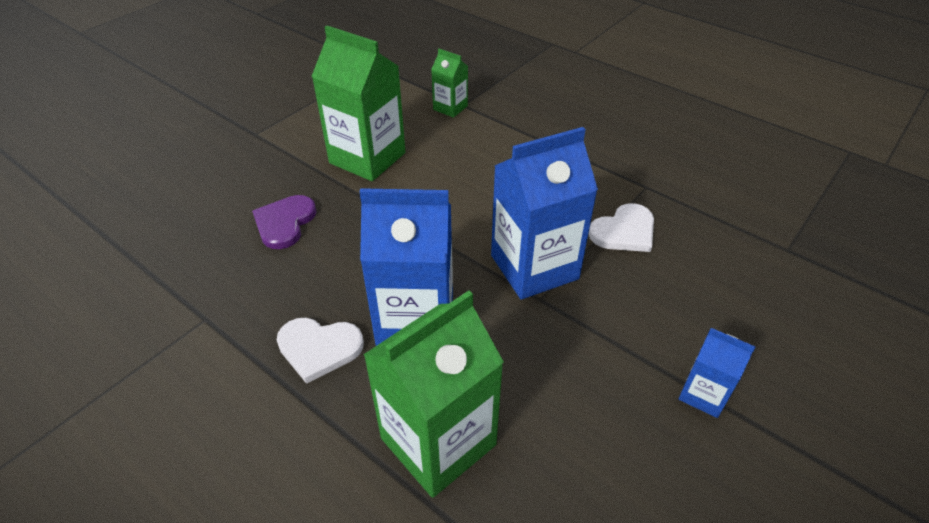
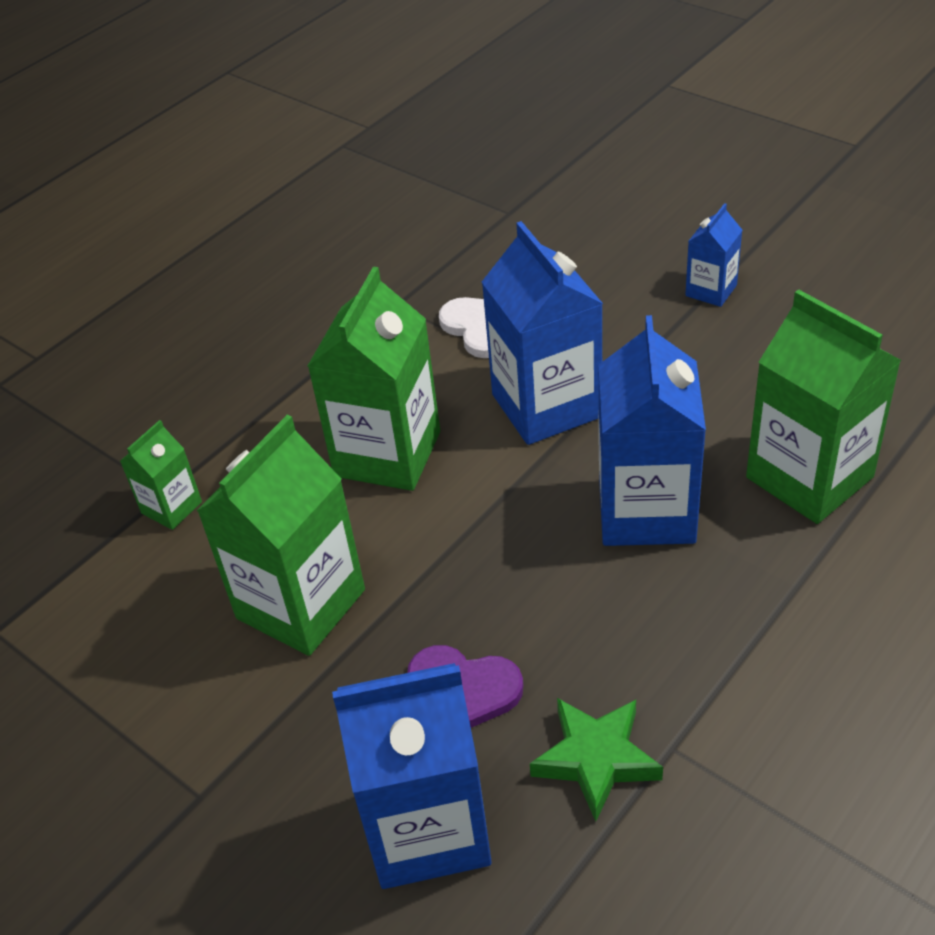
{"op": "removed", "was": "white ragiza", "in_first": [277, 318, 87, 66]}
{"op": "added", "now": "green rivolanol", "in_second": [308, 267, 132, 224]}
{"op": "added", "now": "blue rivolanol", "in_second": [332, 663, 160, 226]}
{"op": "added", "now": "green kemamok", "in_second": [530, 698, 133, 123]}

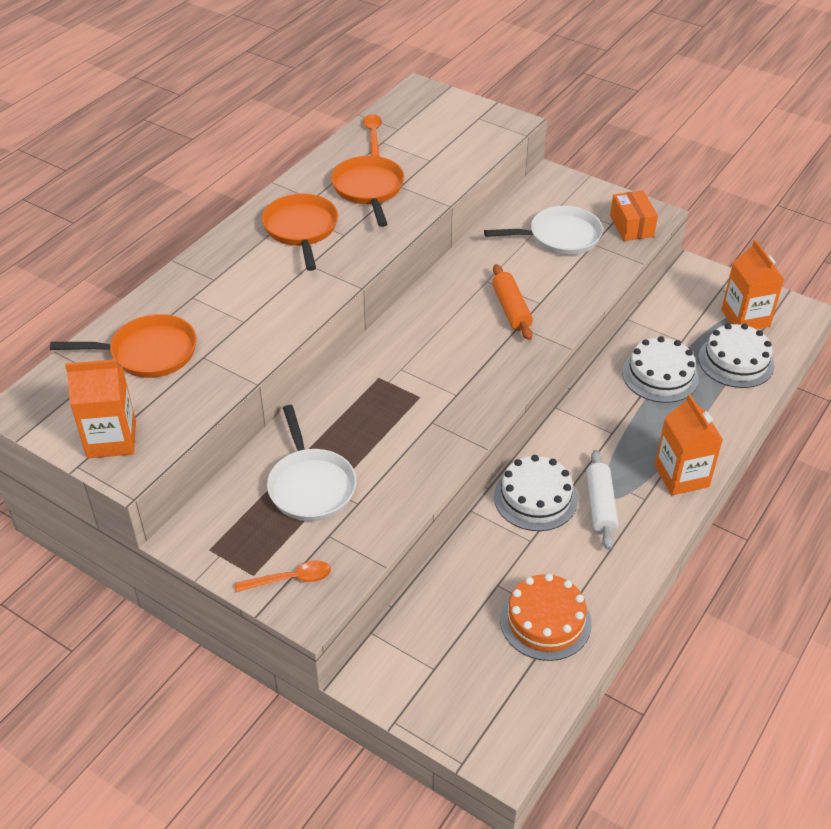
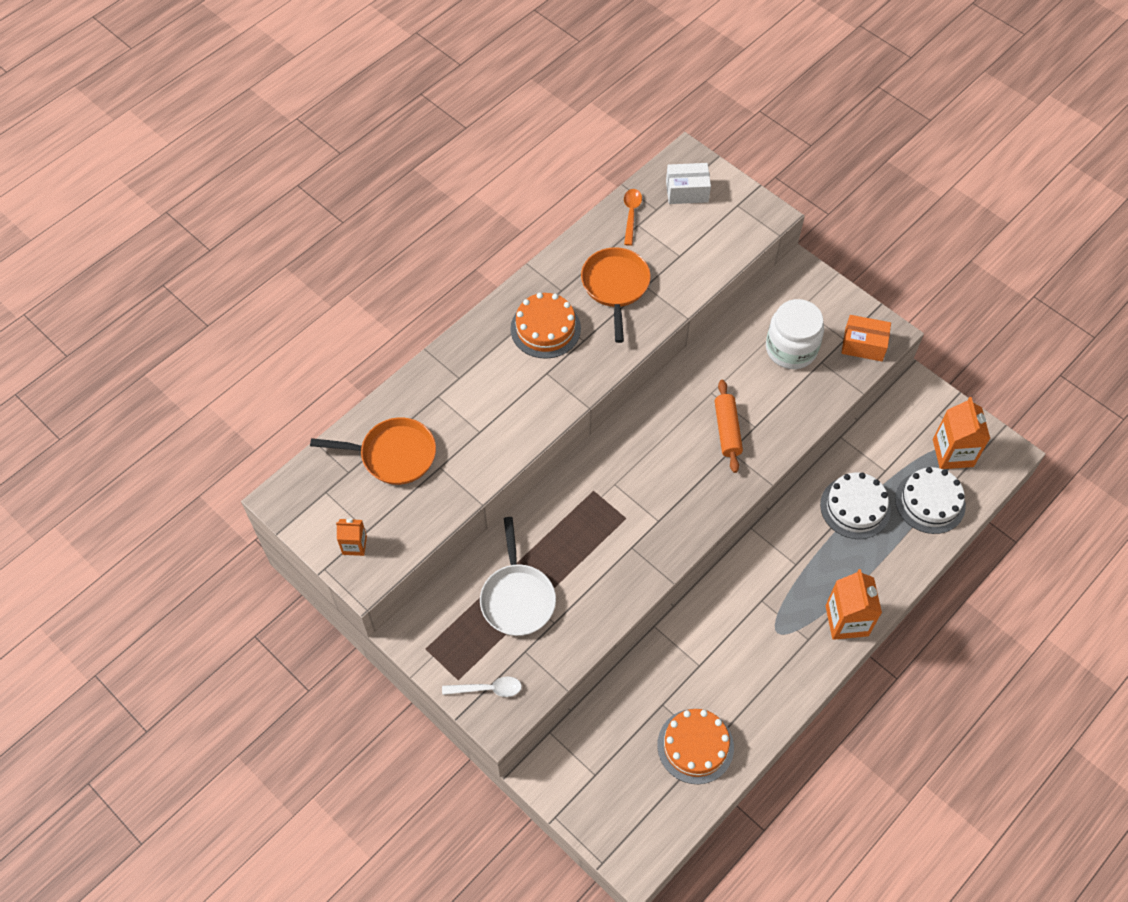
{"op": "removed", "was": "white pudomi", "in_first": [494, 455, 84, 76]}
{"op": "removed", "was": "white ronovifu", "in_first": [586, 450, 32, 100]}
{"op": "added", "now": "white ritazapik", "in_second": [666, 163, 45, 41]}
{"op": "replaced", "was": "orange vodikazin", "now": "orange pudomi", "in_first": [262, 194, 76, 77], "in_second": [510, 293, 71, 66]}
{"op": "replaced", "was": "white vodikazin", "now": "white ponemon", "in_first": [484, 206, 119, 49], "in_second": [766, 299, 58, 70]}
{"op": "recoloured", "was": "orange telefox", "now": "white telefox", "in_first": [235, 560, 96, 32], "in_second": [442, 676, 80, 21]}
{"op": "turned", "was": "orange ritazapik", "in_first": [610, 191, 48, 50], "in_second": [841, 315, 50, 46], "clockwise": -75}
{"op": "resized", "was": "orange rivolanol", "in_first": [65, 359, 71, 99], "in_second": [336, 519, 31, 37], "ratio": 0.56}

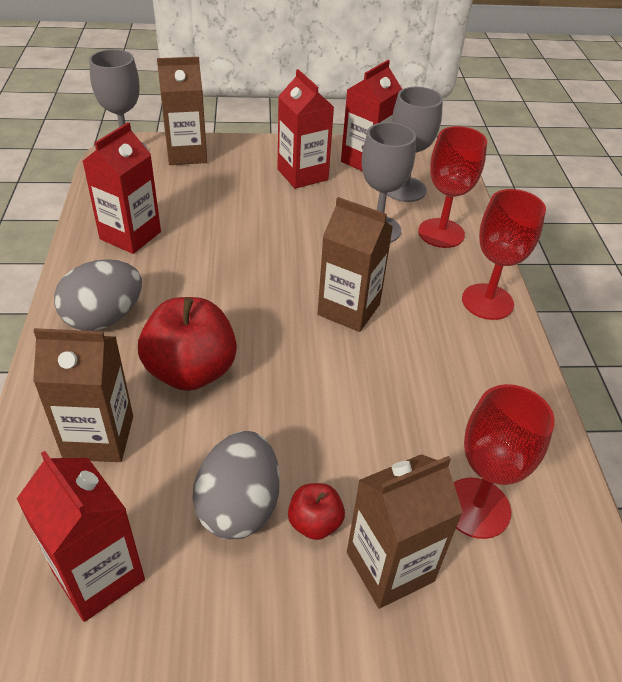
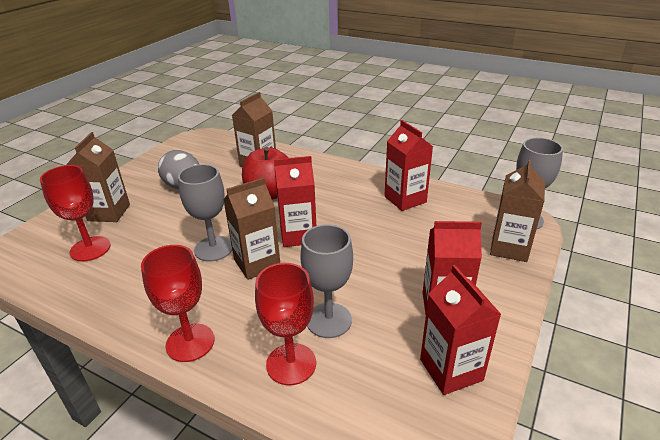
{"op": "removed", "was": "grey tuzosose", "in_first": [54, 259, 88, 72]}
{"op": "removed", "was": "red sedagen", "in_first": [288, 483, 57, 57]}
{"op": "moved", "was": "red rivolanol", "in_first": [17, 451, 128, 171], "in_second": [274, 156, 42, 91]}
{"op": "moved", "was": "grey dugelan", "in_first": [387, 87, 56, 115], "in_second": [178, 164, 54, 97]}

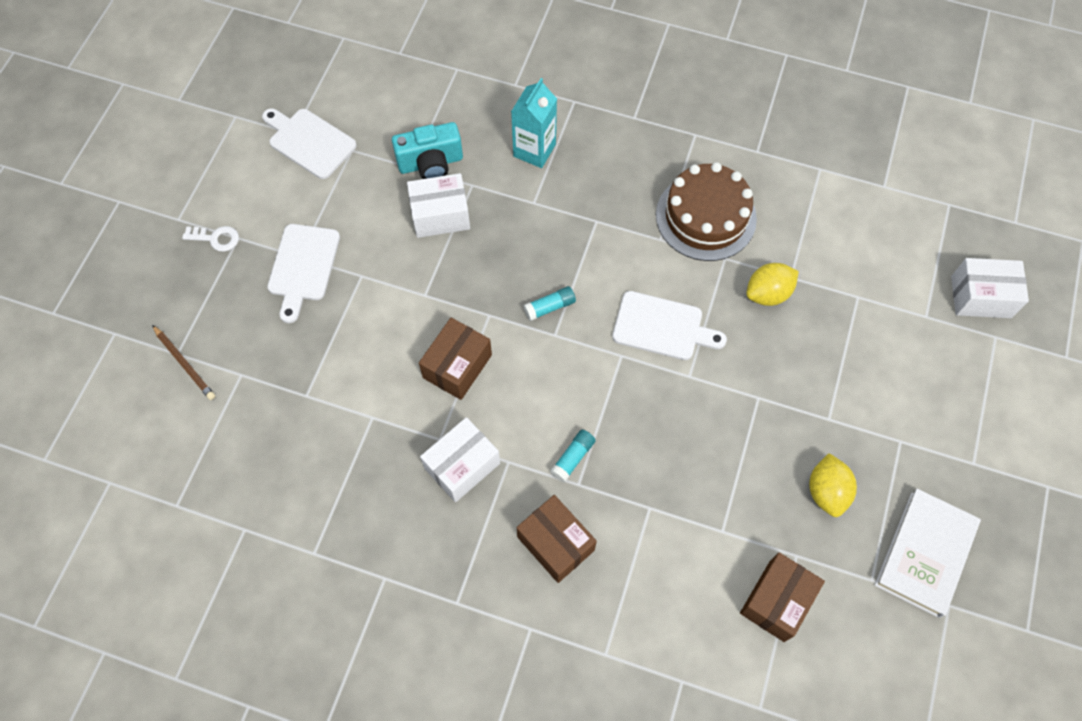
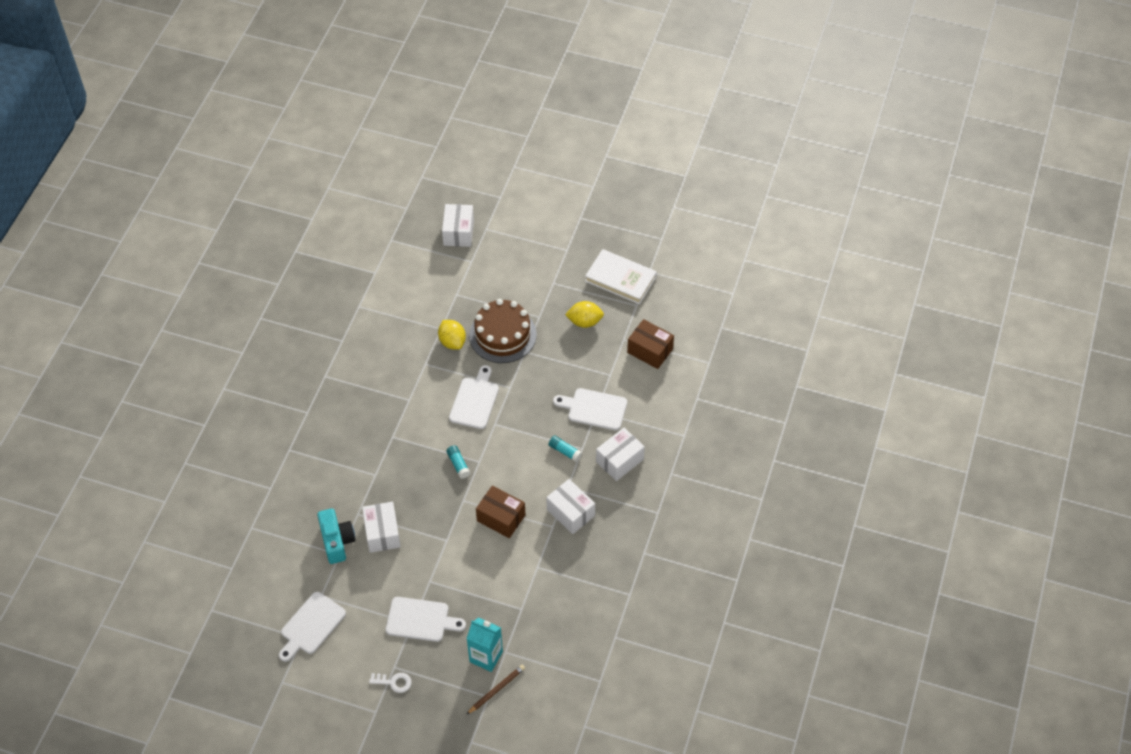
{"op": "added", "now": "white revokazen", "in_second": [553, 388, 74, 42]}
{"op": "moved", "was": "turquoise rivolanol", "in_first": [511, 78, 46, 90], "in_second": [466, 617, 37, 55]}
{"op": "moved", "was": "brown pudomi", "in_first": [656, 162, 101, 99], "in_second": [469, 299, 68, 64]}
{"op": "recoloured", "was": "brown ritazapik", "now": "white ritazapik", "in_first": [517, 495, 80, 88], "in_second": [596, 428, 49, 53]}
{"op": "turned", "was": "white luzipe", "in_first": [182, 226, 57, 26], "in_second": [369, 673, 42, 20], "clockwise": 90}

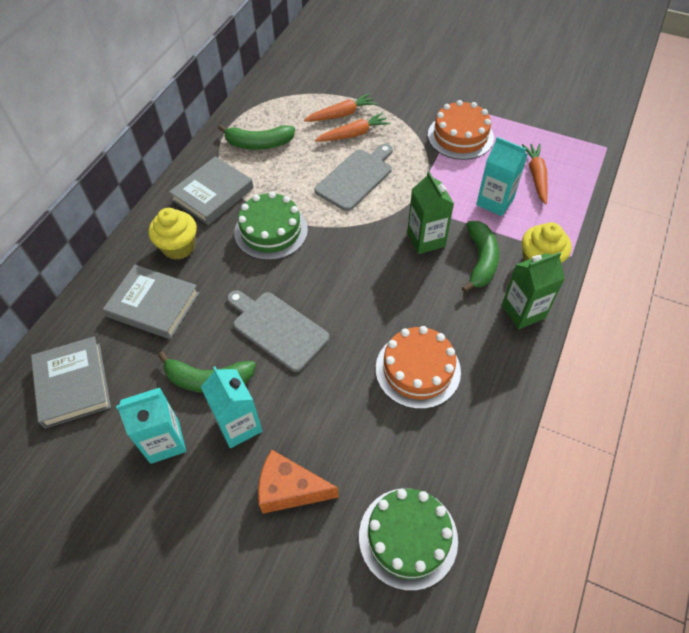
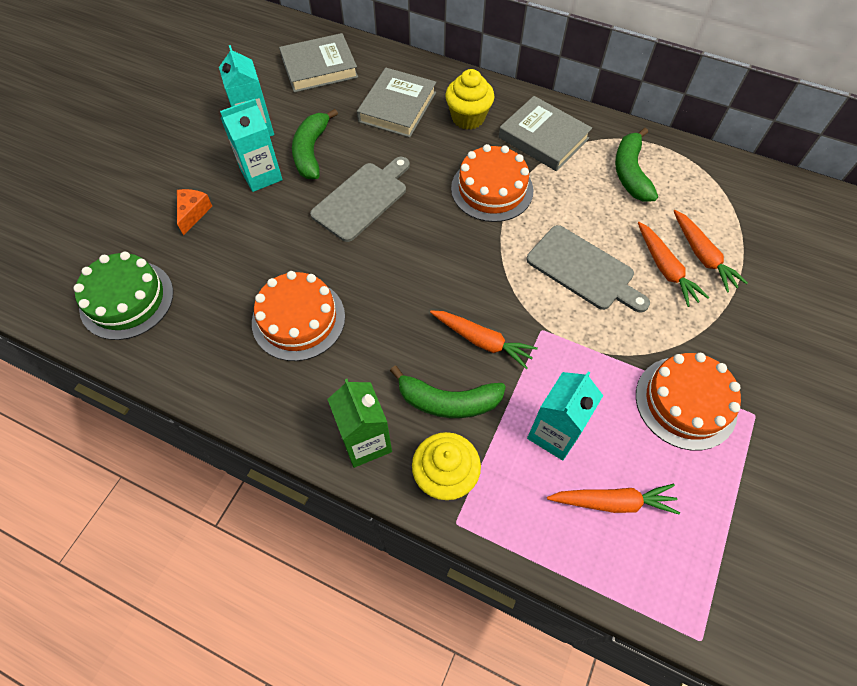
{"op": "replaced", "was": "green rivolanol", "now": "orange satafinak", "in_first": [407, 171, 47, 83], "in_second": [430, 310, 108, 59]}
{"op": "recoloured", "was": "green pudomi", "now": "orange pudomi", "in_first": [234, 192, 74, 68], "in_second": [451, 144, 82, 78]}
{"op": "resized", "was": "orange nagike", "in_first": [258, 450, 81, 64], "in_second": [177, 189, 35, 46], "ratio": 0.64}

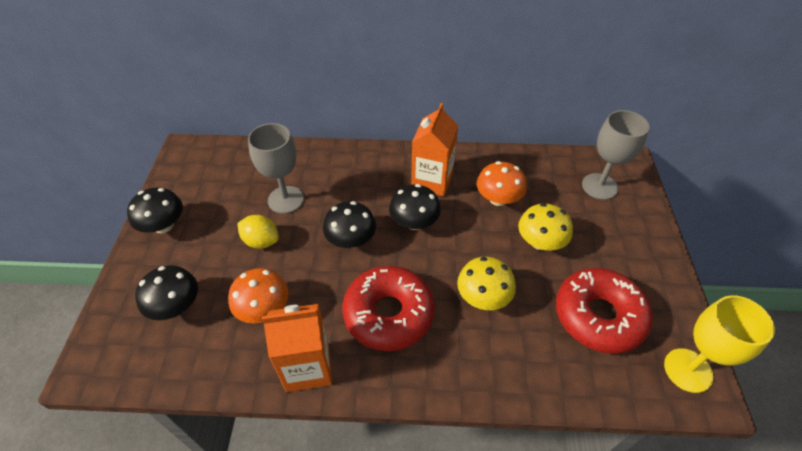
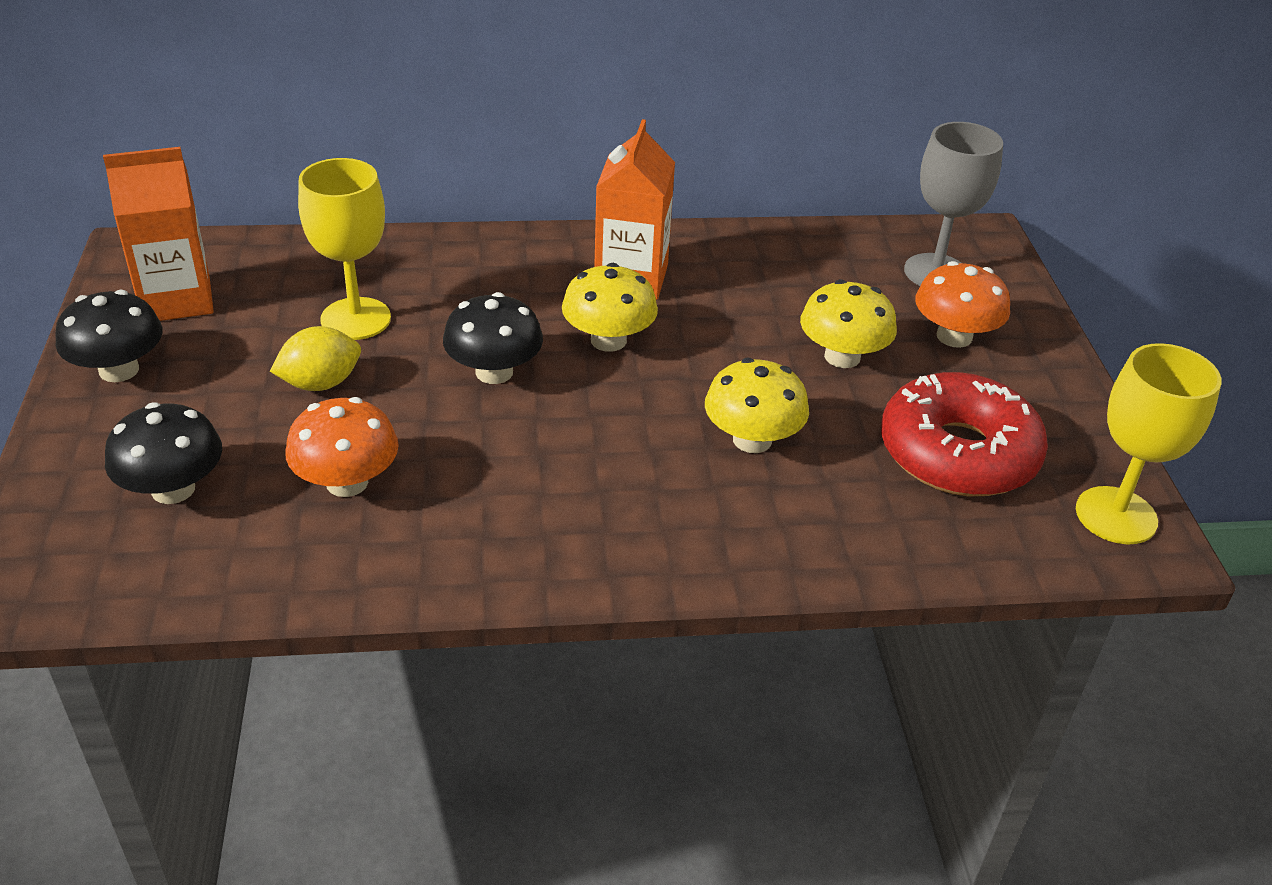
{"op": "removed", "was": "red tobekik", "in_first": [342, 266, 93, 85]}
{"op": "moved", "was": "orange rivolanol", "in_first": [262, 304, 70, 88], "in_second": [103, 147, 111, 174]}
{"op": "moved", "was": "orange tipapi", "in_first": [477, 161, 50, 45], "in_second": [915, 261, 95, 87]}
{"op": "recoloured", "was": "grey dugelan", "now": "yellow dugelan", "in_first": [248, 123, 56, 91], "in_second": [298, 158, 93, 182]}
{"op": "recoloured", "was": "black tipapi", "now": "yellow tipapi", "in_first": [389, 184, 52, 46], "in_second": [562, 263, 96, 89]}
{"op": "turned", "was": "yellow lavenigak", "in_first": [237, 215, 42, 34], "in_second": [270, 326, 91, 65], "clockwise": -45}

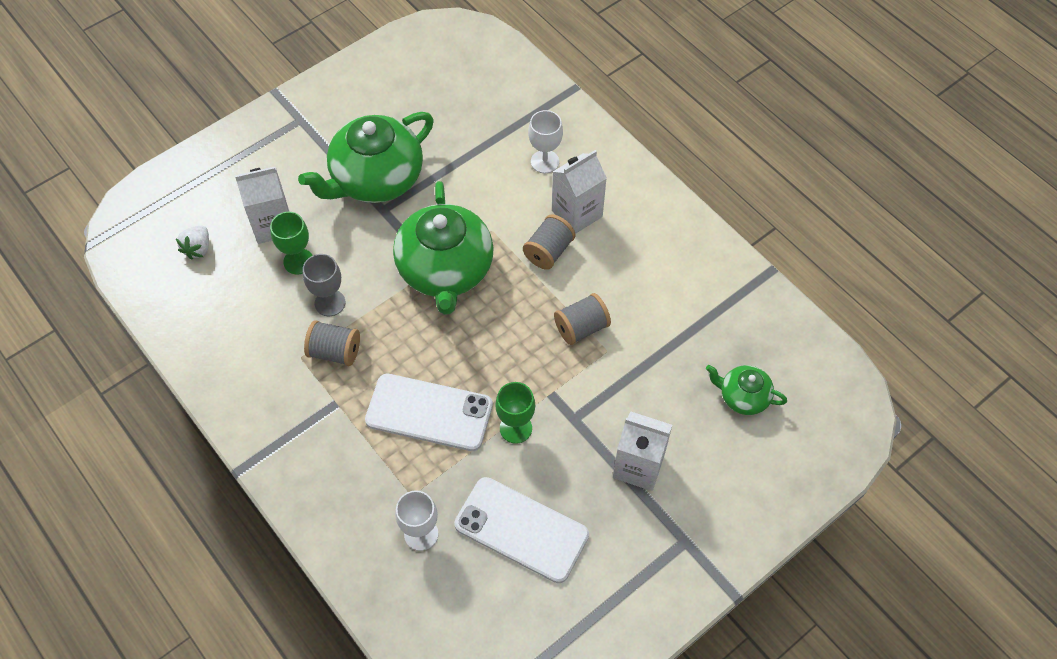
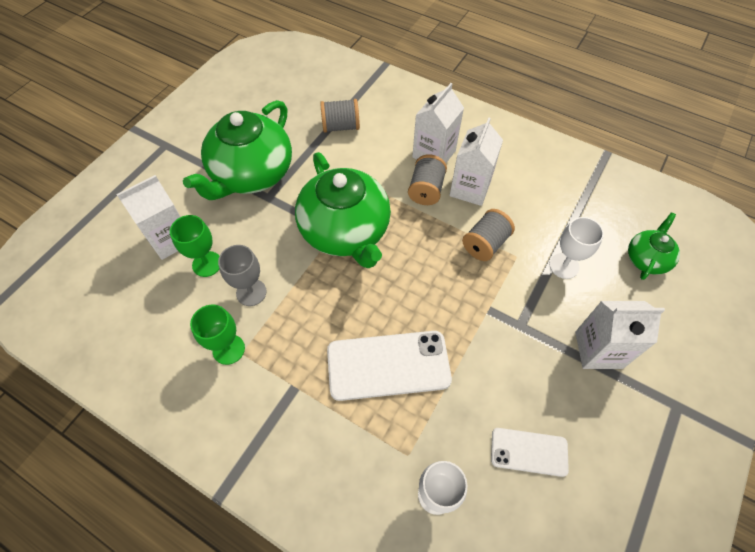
{"op": "removed", "was": "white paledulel", "in_first": [176, 226, 33, 34]}
{"op": "added", "now": "white rivolanol", "in_second": [449, 118, 54, 88]}
{"op": "moved", "was": "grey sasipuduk", "in_first": [304, 320, 56, 46], "in_second": [320, 99, 40, 34]}
{"op": "moved", "was": "green dugelan", "in_first": [495, 382, 40, 62], "in_second": [190, 305, 55, 60]}
{"op": "moved", "was": "white dugelan", "in_first": [528, 110, 35, 63], "in_second": [549, 217, 55, 62]}
{"op": "turned", "was": "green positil", "in_first": [706, 365, 81, 50], "in_second": [628, 213, 52, 67], "clockwise": 120}
{"op": "resized", "was": "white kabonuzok", "in_first": [454, 477, 135, 106], "in_second": [491, 428, 78, 49], "ratio": 0.58}

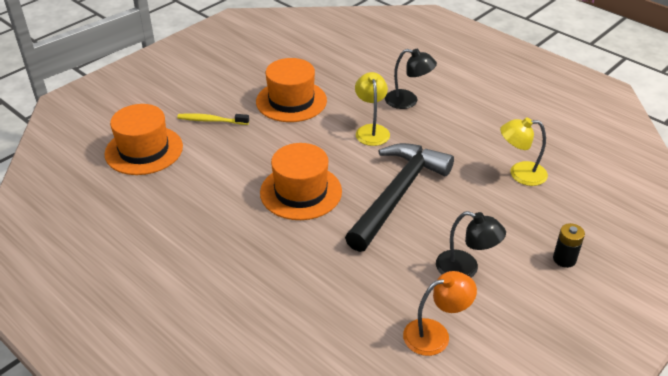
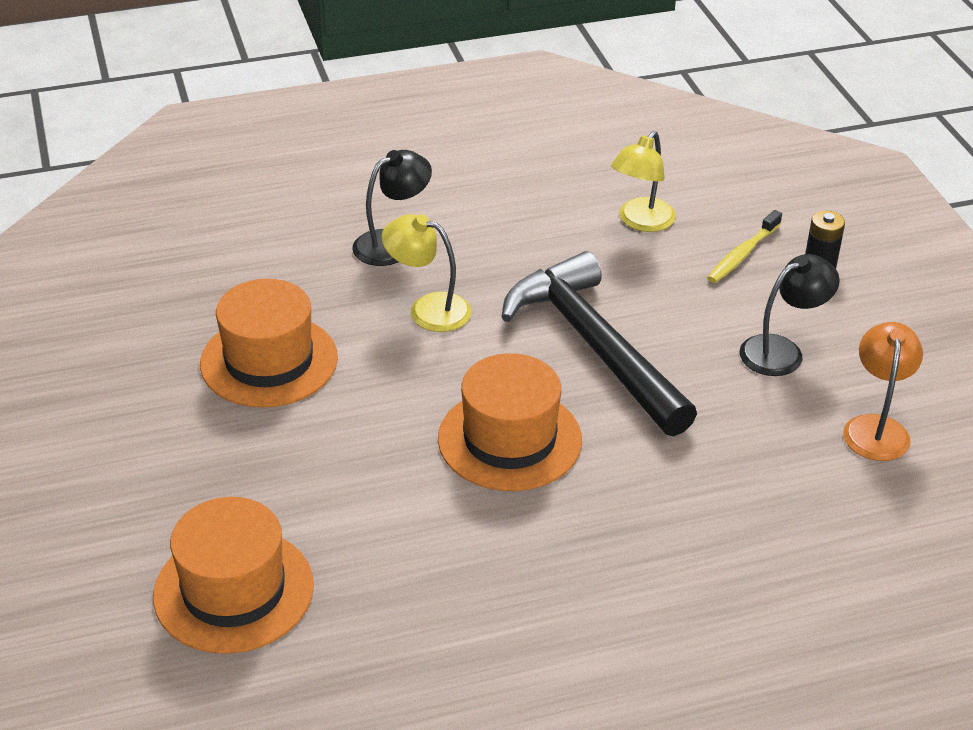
{"op": "moved", "was": "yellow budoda", "in_first": [177, 113, 72, 12], "in_second": [707, 210, 75, 73]}

